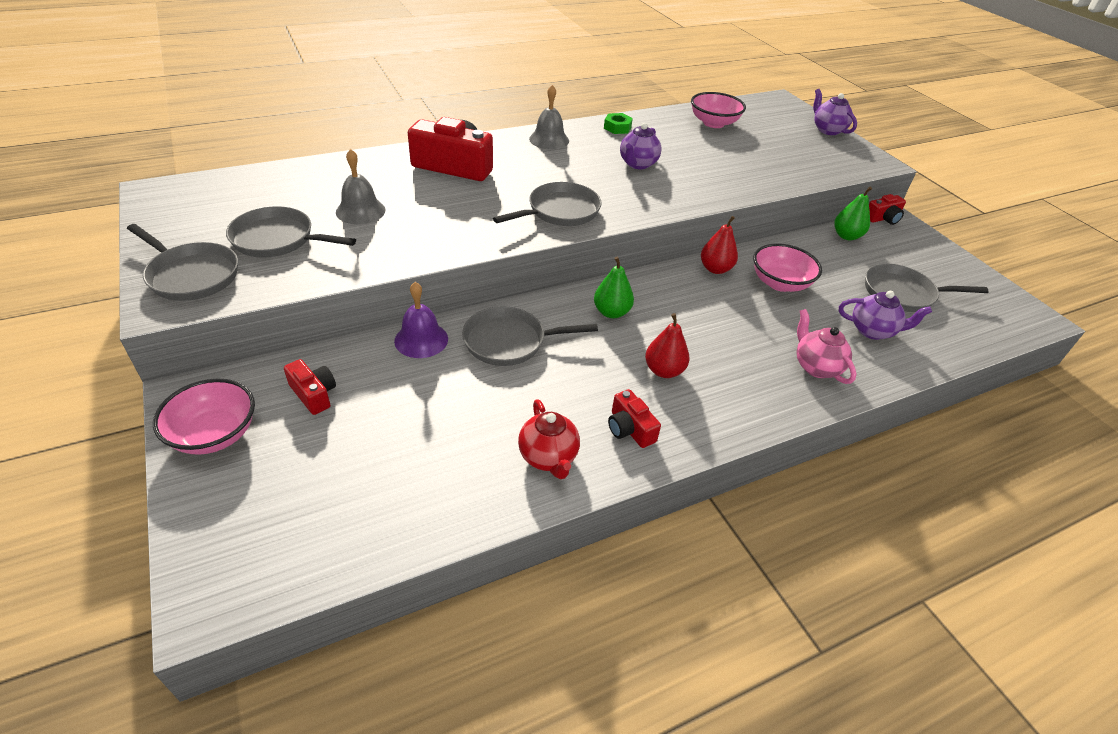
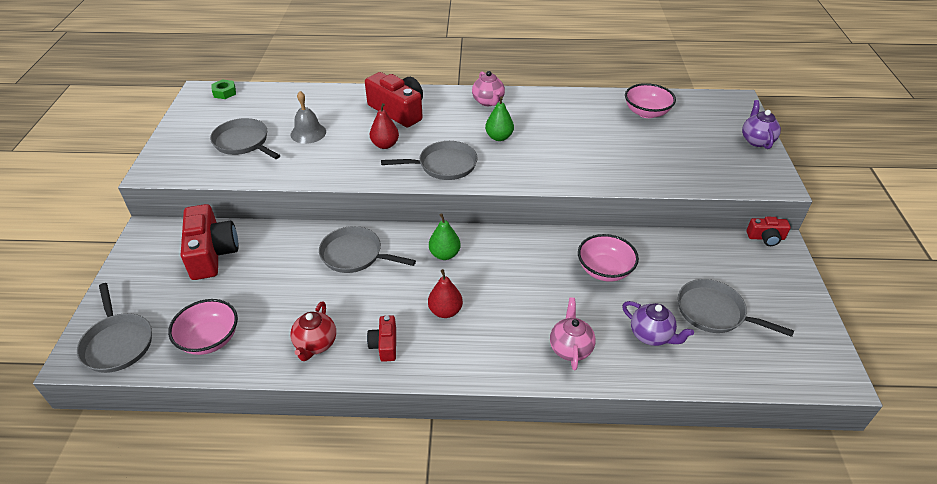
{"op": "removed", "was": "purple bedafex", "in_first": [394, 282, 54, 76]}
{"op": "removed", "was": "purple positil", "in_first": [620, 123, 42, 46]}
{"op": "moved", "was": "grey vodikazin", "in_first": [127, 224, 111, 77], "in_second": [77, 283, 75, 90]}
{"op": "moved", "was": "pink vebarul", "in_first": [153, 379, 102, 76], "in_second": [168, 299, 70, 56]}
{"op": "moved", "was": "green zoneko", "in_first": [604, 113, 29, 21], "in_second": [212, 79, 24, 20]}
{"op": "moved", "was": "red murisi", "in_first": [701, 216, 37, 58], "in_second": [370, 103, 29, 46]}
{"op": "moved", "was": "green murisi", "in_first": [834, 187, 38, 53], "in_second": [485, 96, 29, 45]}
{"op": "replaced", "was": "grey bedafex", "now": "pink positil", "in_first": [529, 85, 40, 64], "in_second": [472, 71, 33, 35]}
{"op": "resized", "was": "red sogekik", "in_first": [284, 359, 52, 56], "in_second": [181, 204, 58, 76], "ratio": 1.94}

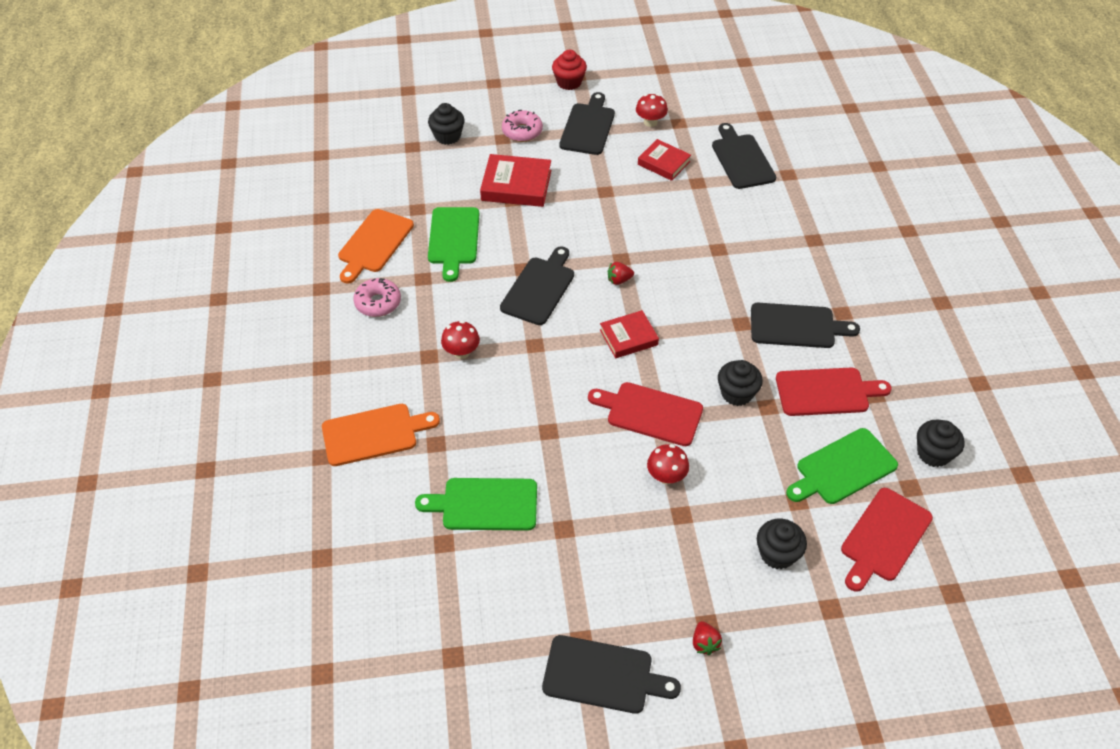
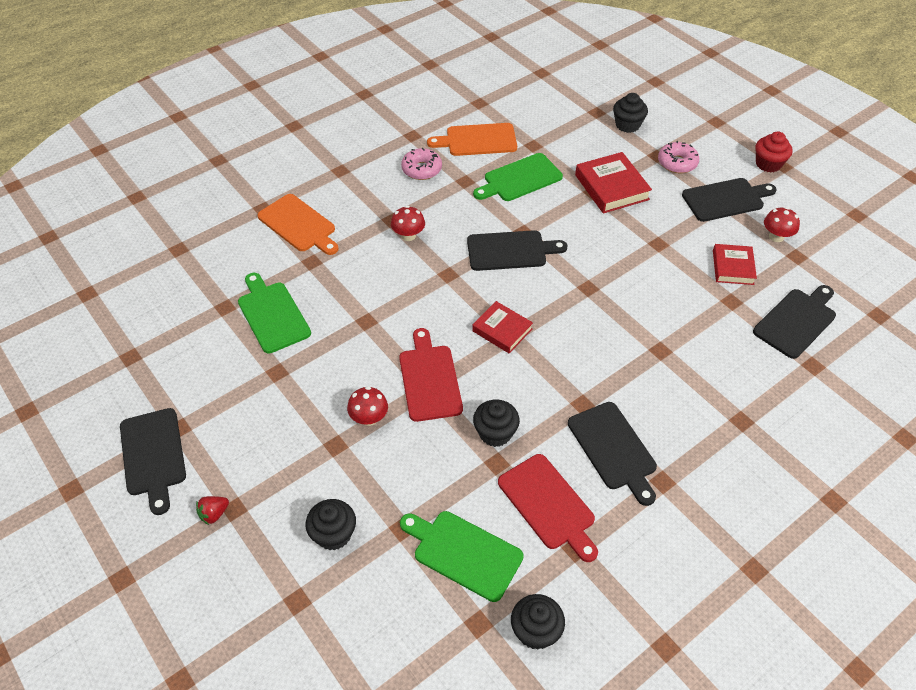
{"op": "removed", "was": "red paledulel", "in_first": [608, 262, 26, 23]}
{"op": "removed", "was": "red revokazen", "in_first": [841, 488, 92, 104]}

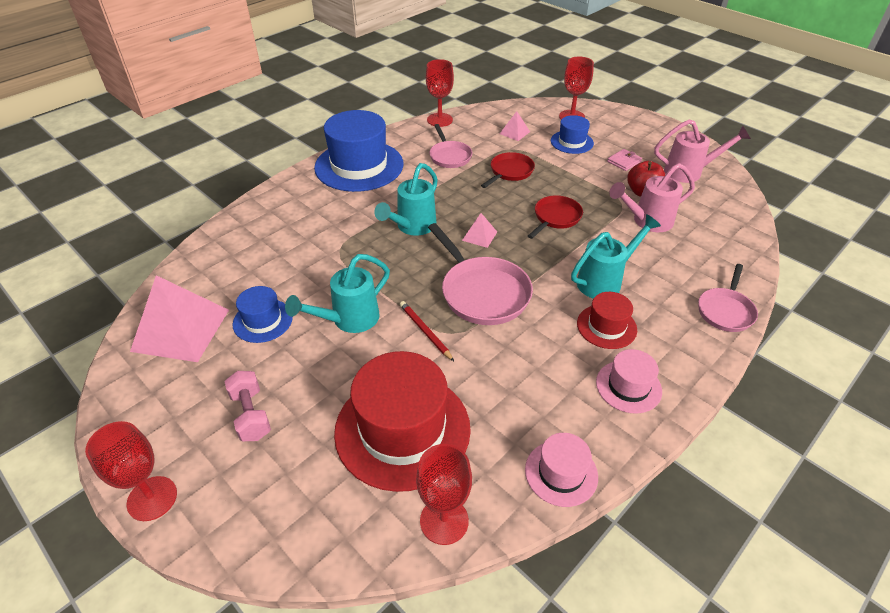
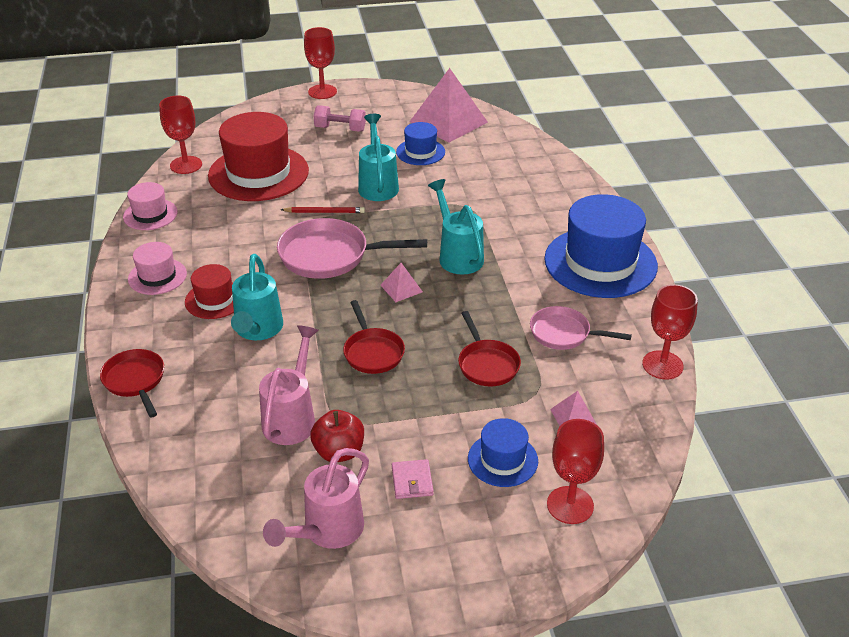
{"op": "recoloured", "was": "pink vodikazin", "now": "red vodikazin", "in_first": [698, 264, 60, 68], "in_second": [100, 349, 64, 69]}

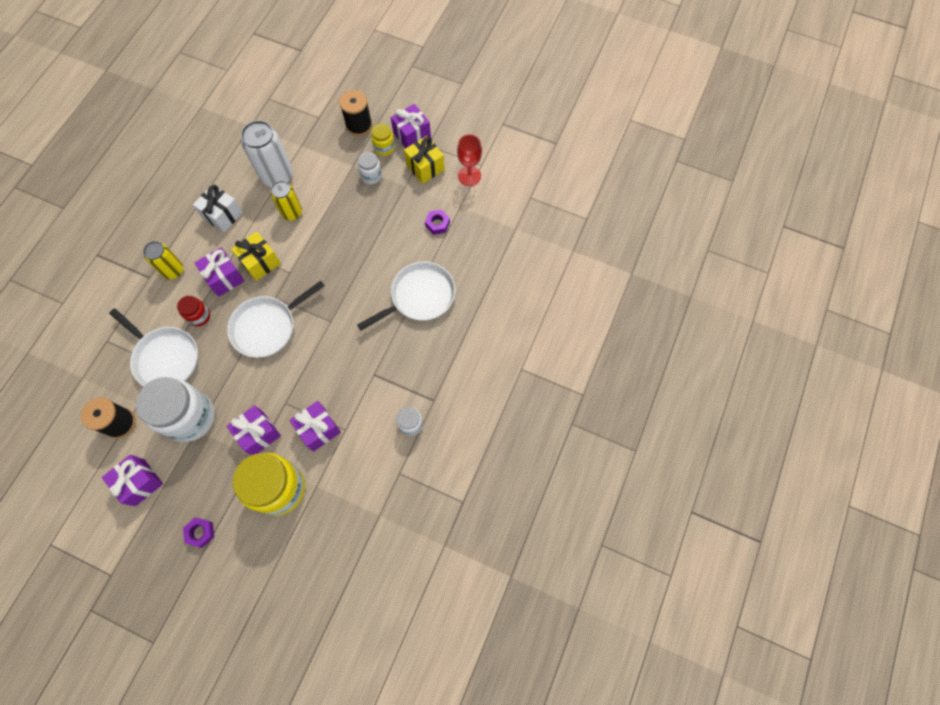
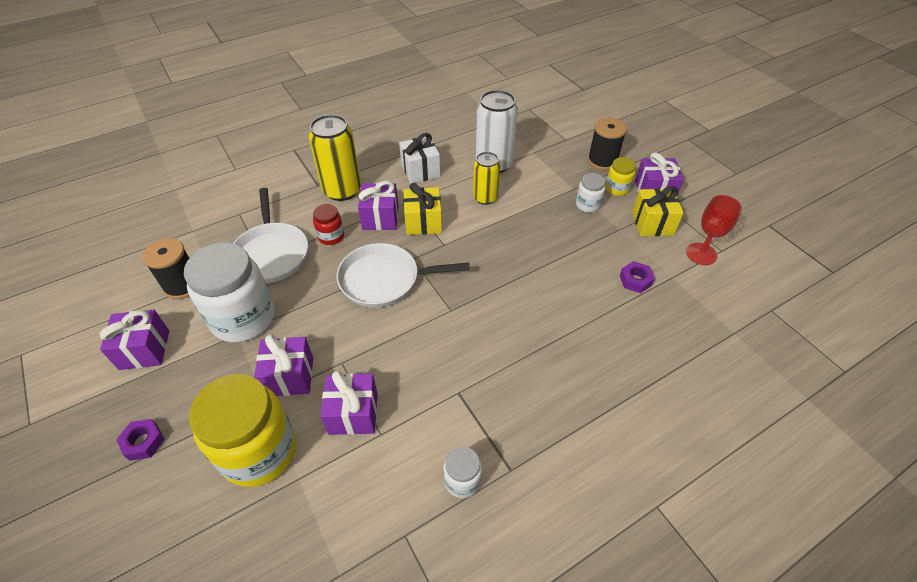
{"op": "removed", "was": "white vodikazin", "in_first": [357, 262, 98, 69]}
{"op": "resized", "was": "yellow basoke", "in_first": [143, 241, 40, 38], "in_second": [309, 114, 52, 87], "ratio": 1.59}

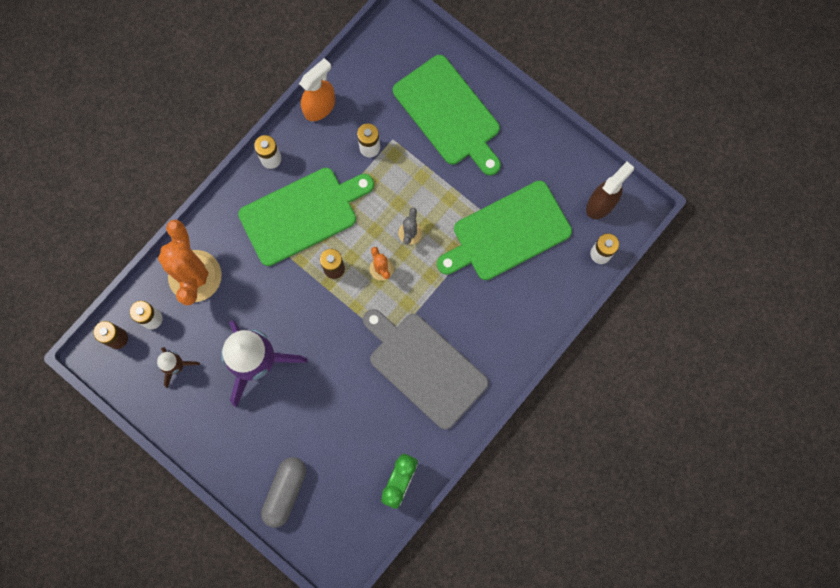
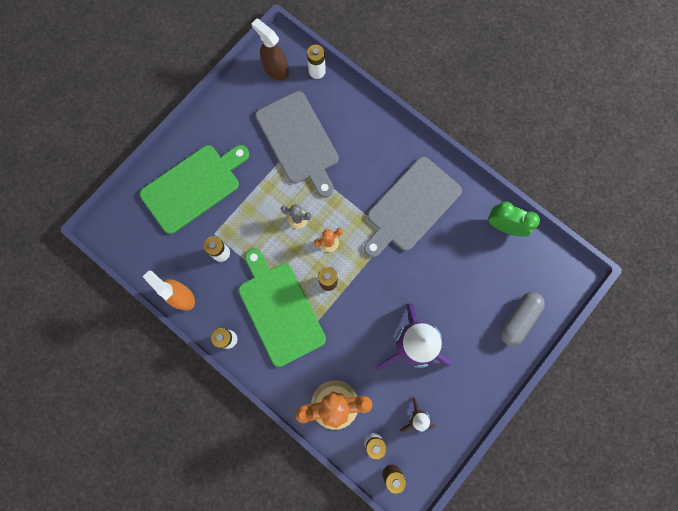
{"op": "recoloured", "was": "green revokazen", "now": "grey revokazen", "in_first": [437, 181, 135, 99], "in_second": [255, 91, 84, 107]}
{"op": "turned", "was": "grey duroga", "in_first": [261, 457, 45, 71], "in_second": [500, 292, 45, 54], "clockwise": -75}

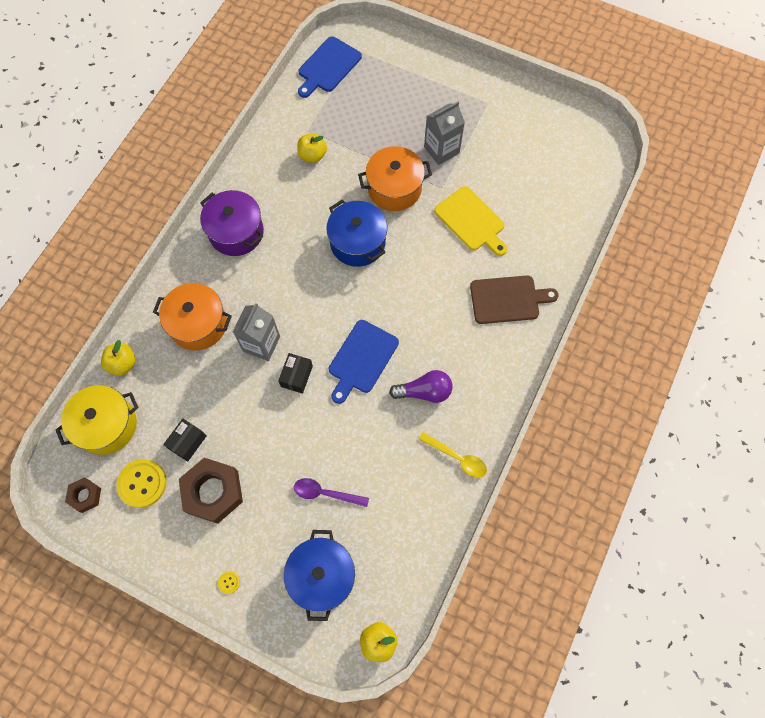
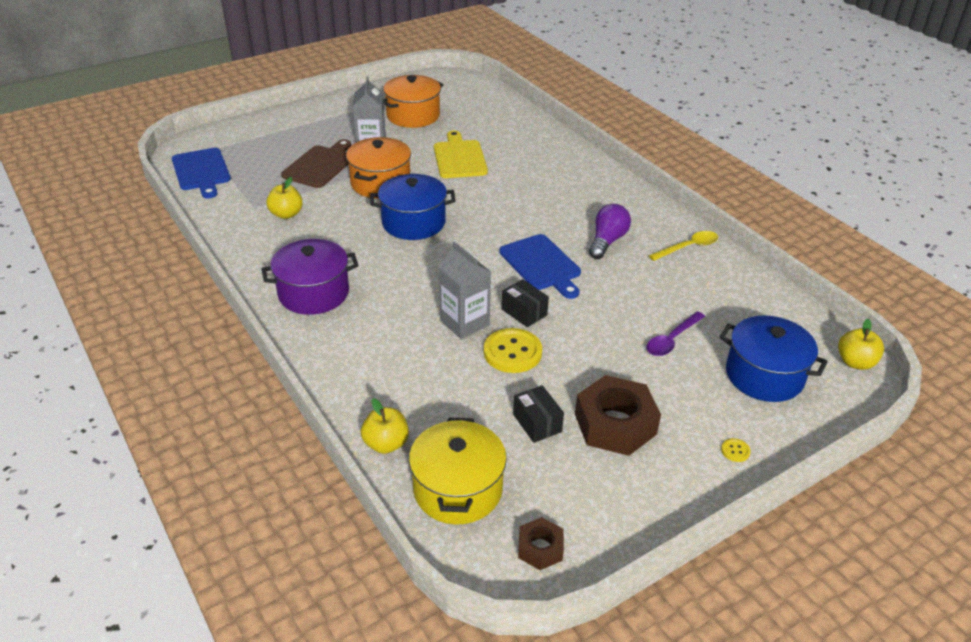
{"op": "moved", "was": "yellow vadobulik", "in_first": [116, 459, 51, 49], "in_second": [484, 328, 58, 45]}
{"op": "moved", "was": "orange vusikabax", "in_first": [153, 283, 79, 67], "in_second": [383, 75, 61, 53]}
{"op": "moved", "was": "brown revokazen", "in_first": [470, 275, 89, 49], "in_second": [281, 139, 70, 49]}
{"op": "turned", "was": "yellow revokazen", "in_first": [434, 186, 73, 70], "in_second": [434, 130, 54, 48], "clockwise": -90}

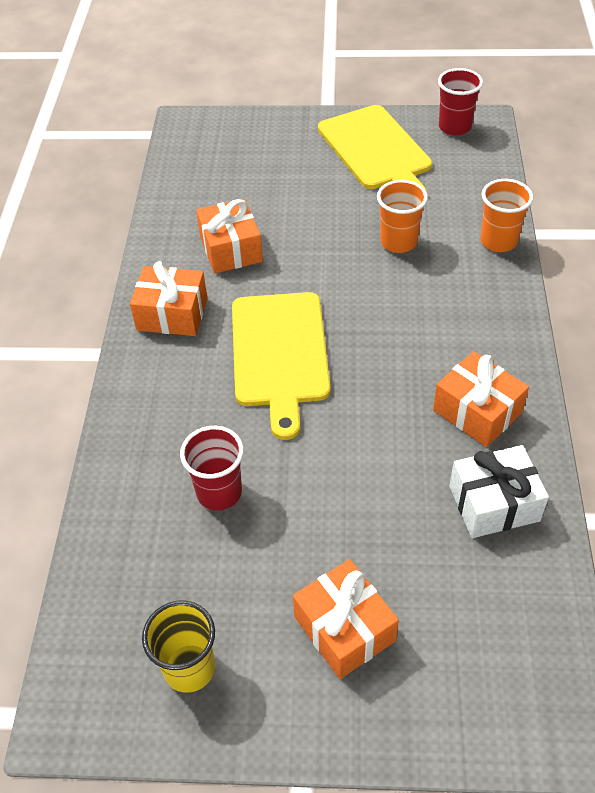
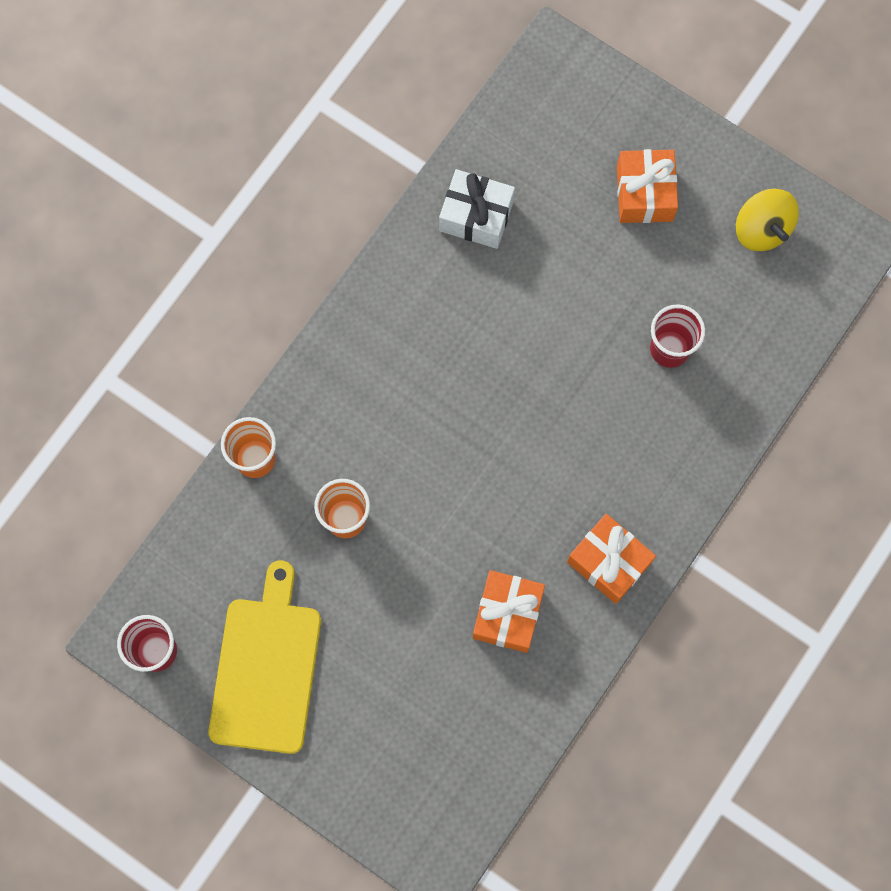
{"op": "removed", "was": "yellow revokazen", "in_first": [232, 292, 98, 148]}
{"op": "removed", "was": "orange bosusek", "in_first": [433, 351, 96, 96]}
{"op": "replaced", "was": "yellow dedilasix", "now": "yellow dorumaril", "in_first": [142, 600, 73, 93], "in_second": [736, 189, 63, 62]}

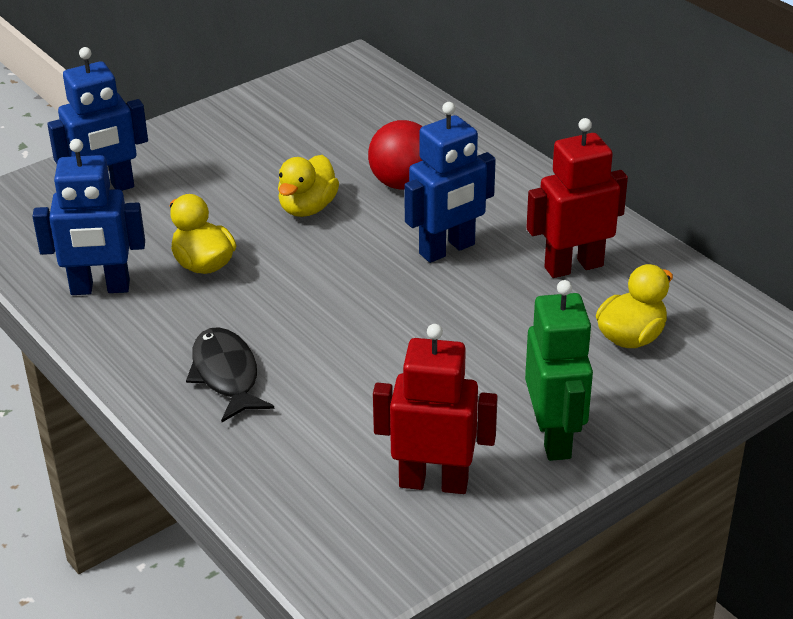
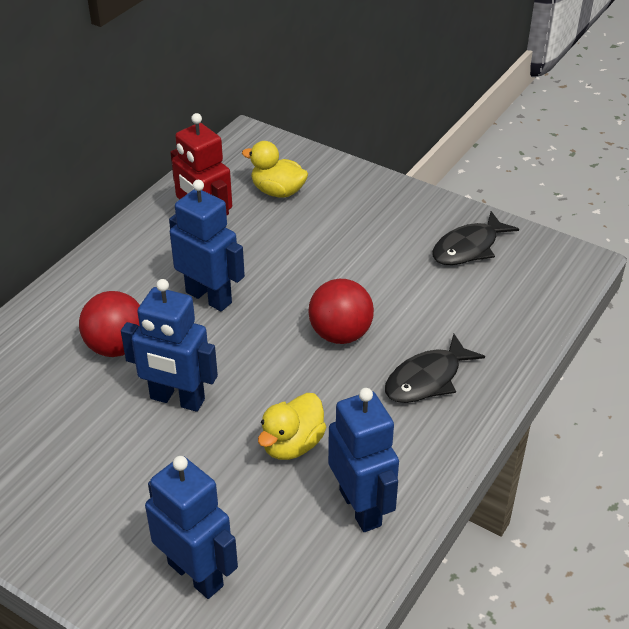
{"op": "removed", "was": "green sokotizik", "in_first": [525, 280, 68, 181]}
{"op": "added", "now": "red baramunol", "in_second": [308, 279, 66, 65]}
{"op": "replaced", "was": "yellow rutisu", "now": "blue sokotizik", "in_first": [278, 155, 61, 62], "in_second": [121, 279, 97, 133]}
{"op": "replaced", "was": "red sokotizik", "now": "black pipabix", "in_first": [373, 324, 125, 170], "in_second": [432, 211, 87, 54]}

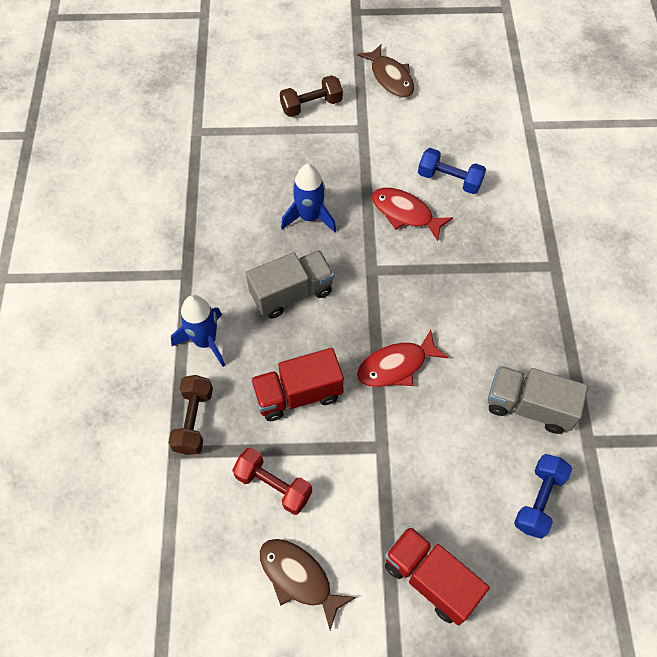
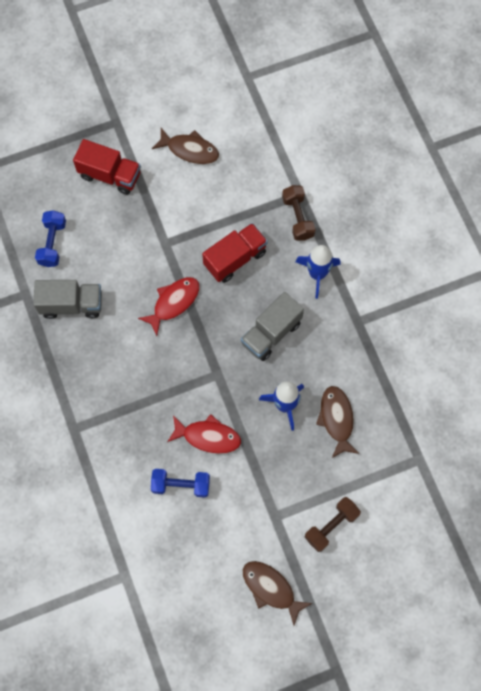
{"op": "removed", "was": "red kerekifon", "in_first": [232, 448, 80, 67]}
{"op": "added", "now": "brown pipabix", "in_second": [316, 386, 43, 72]}

